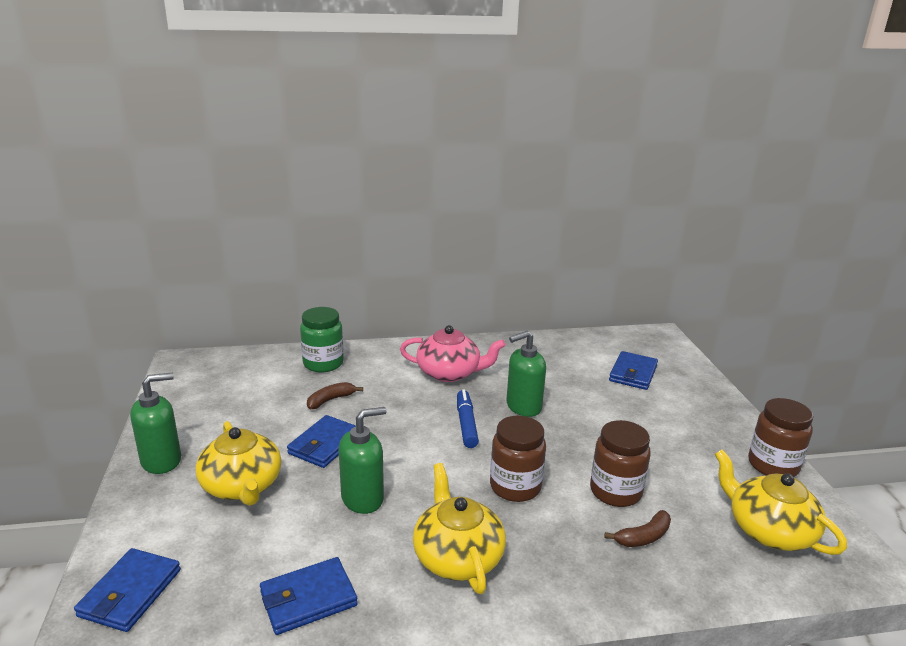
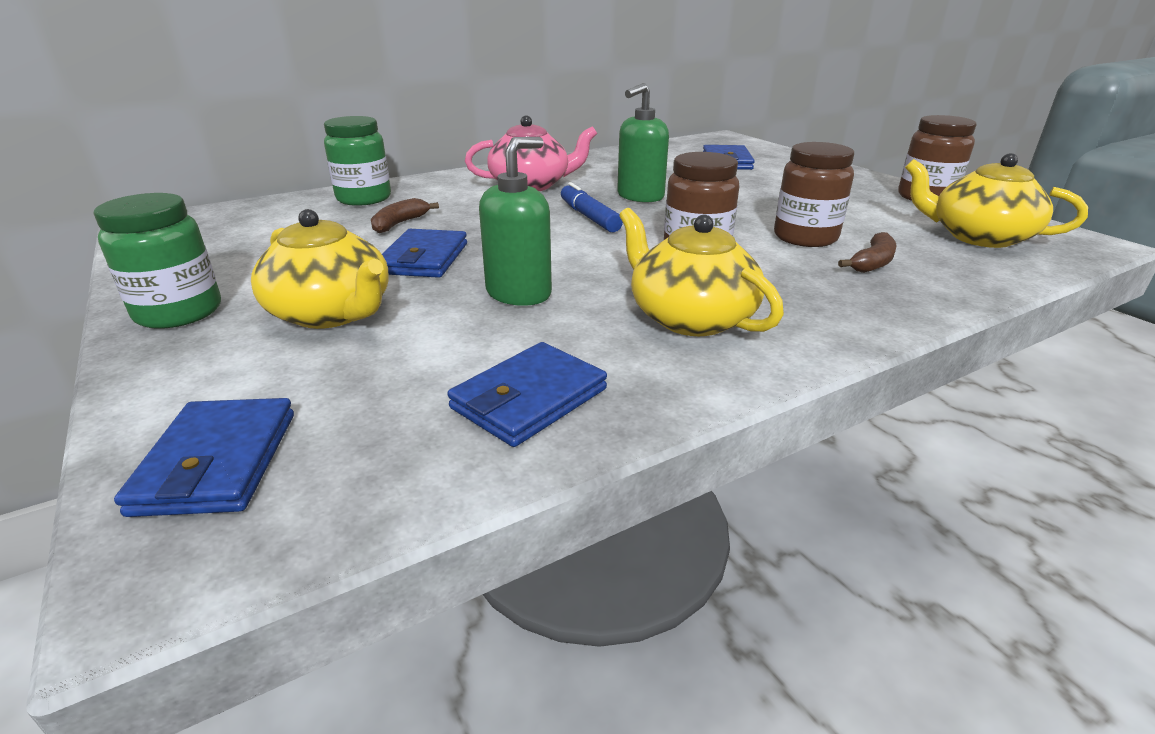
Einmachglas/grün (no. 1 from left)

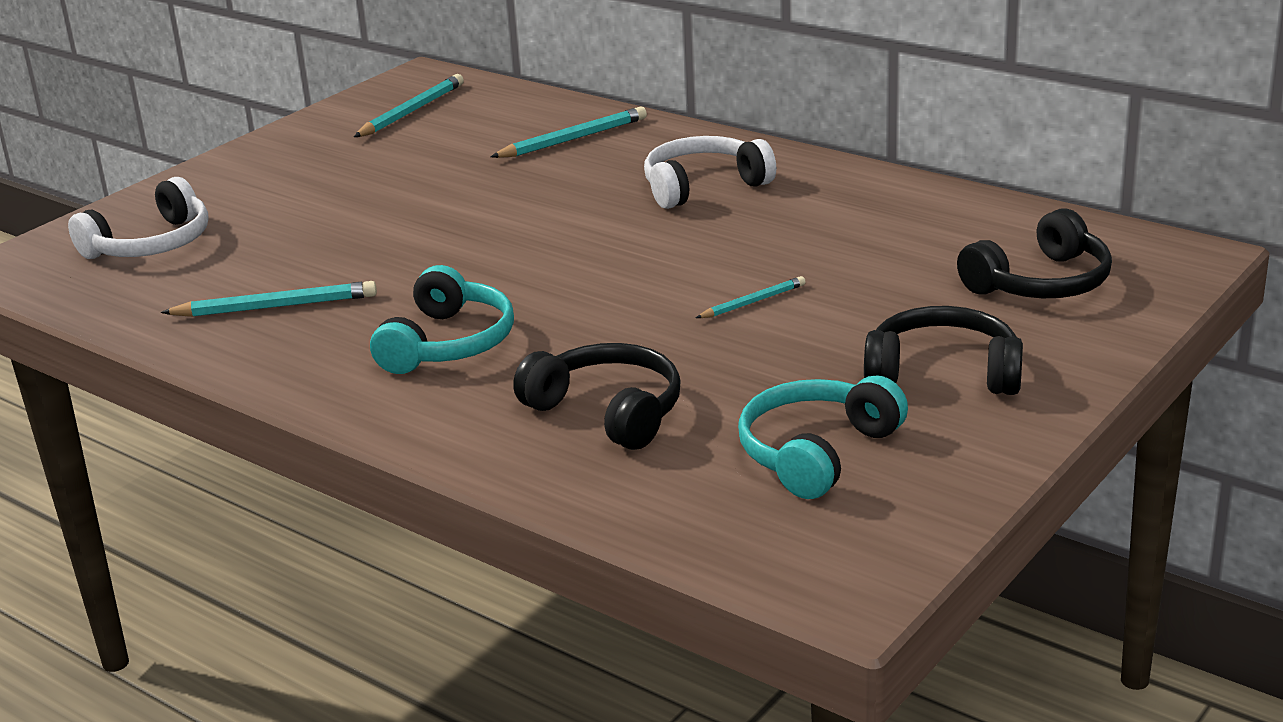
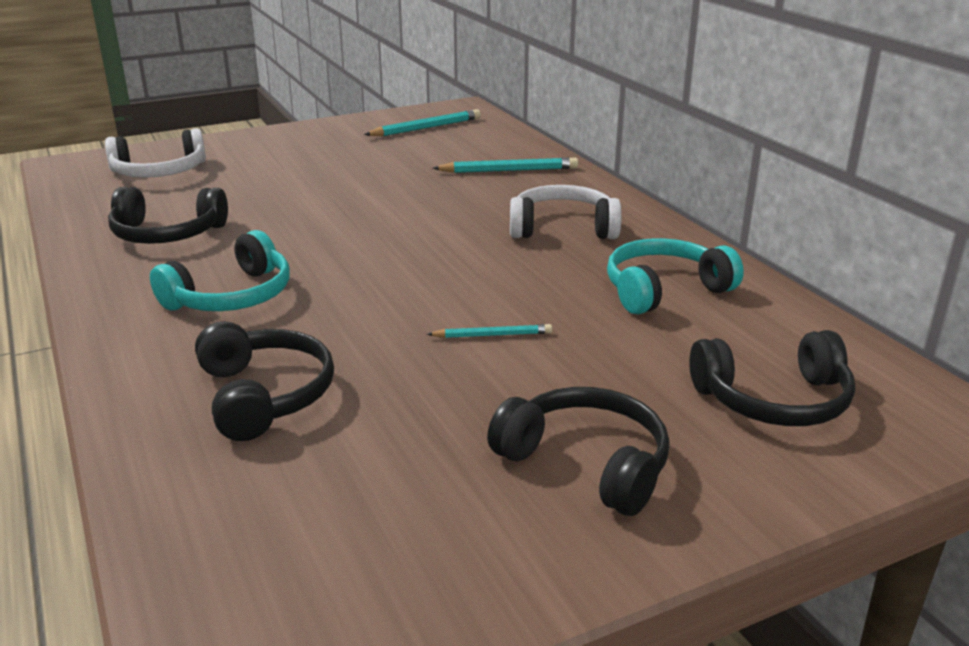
Kopfhörer/türkis (no. 2 from left)
Kopfhörer/schwarz (no. 1 from left)

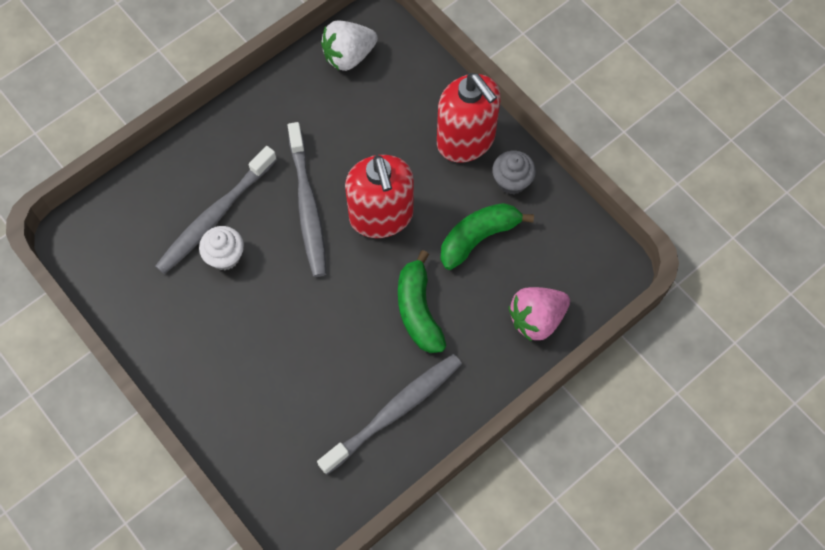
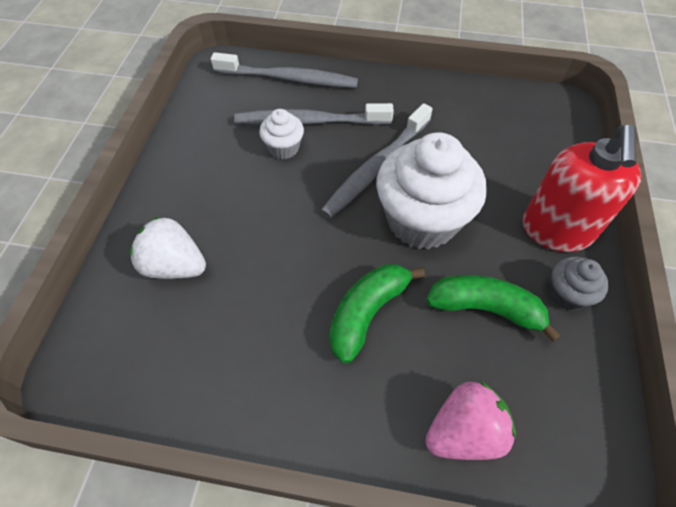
Zahnbürste/grau (no. 1 from left)
Erdbeere/weiß
Muffin/weiß (no. 2 from left)
Erdbeere/rosa

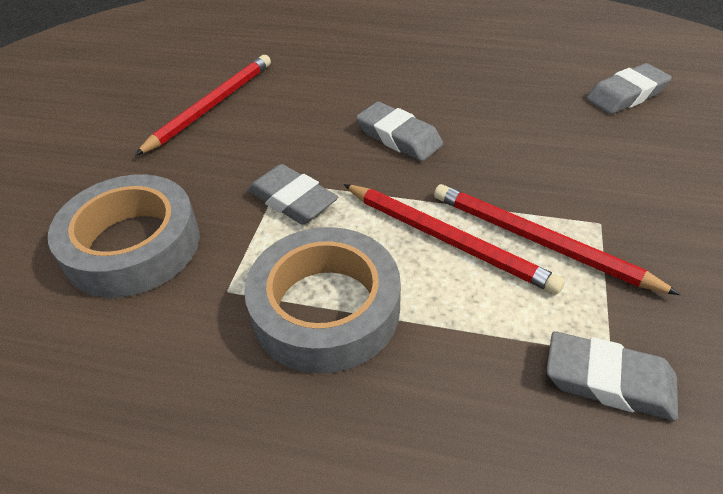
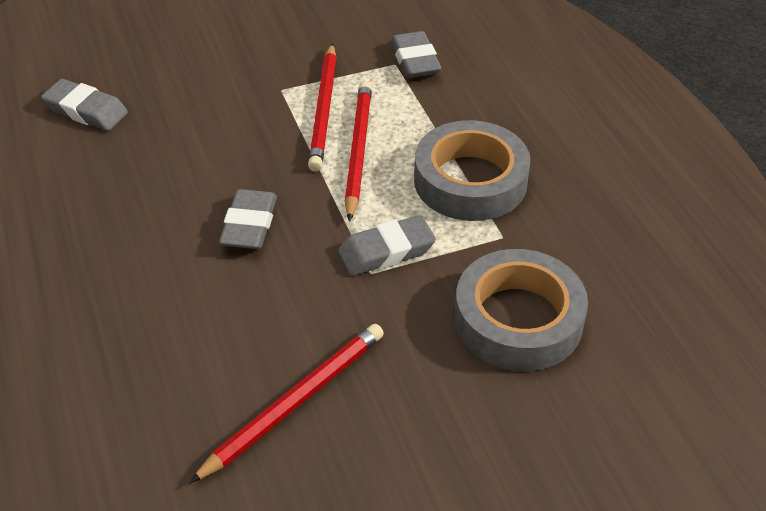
Bleistift/rot (no. 1 from left)
Radiergummi/grau (no. 3 from left)

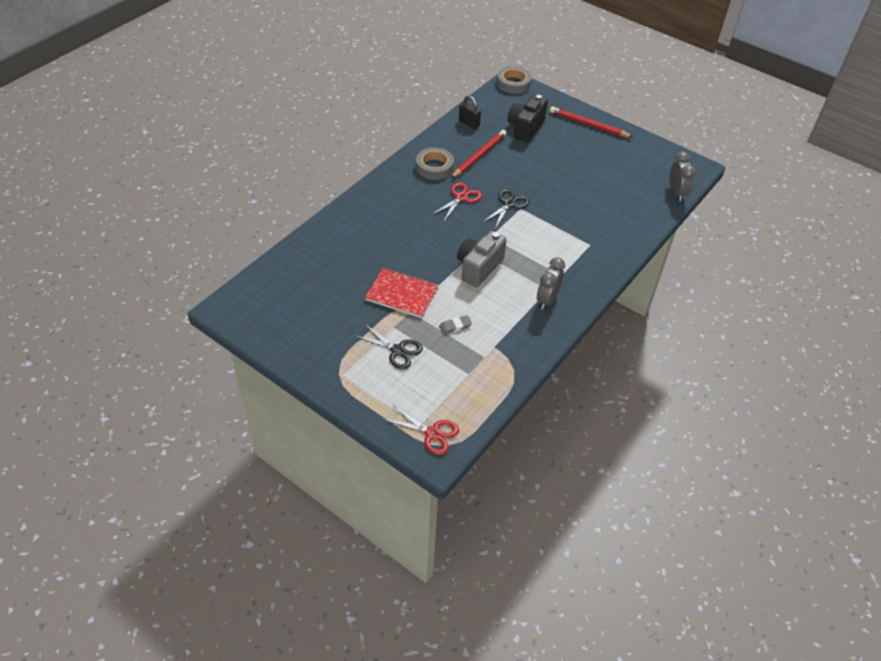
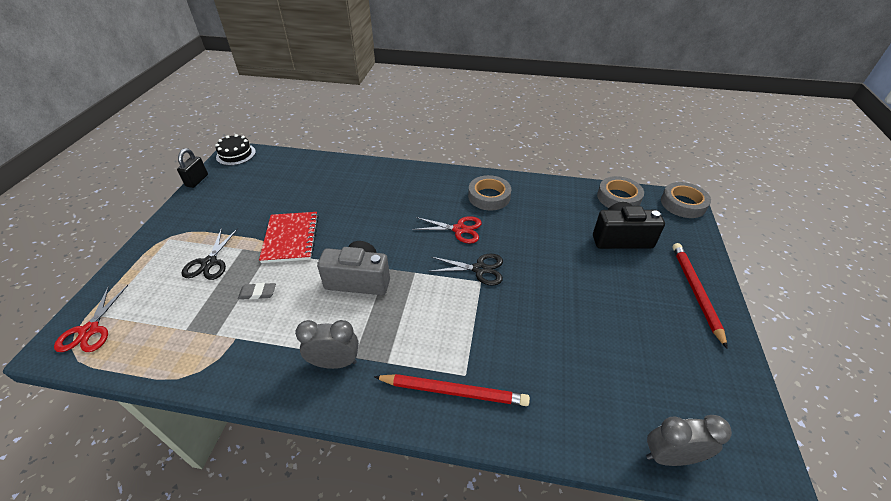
Kuchen/schwarz
Klebeband/grau (no. 2 from left)
Bleistift/rot (no. 1 from left)
Vorhängeschloss/schwarz
Radiergummi/grau
Wecker/grau (no. 2 from left)

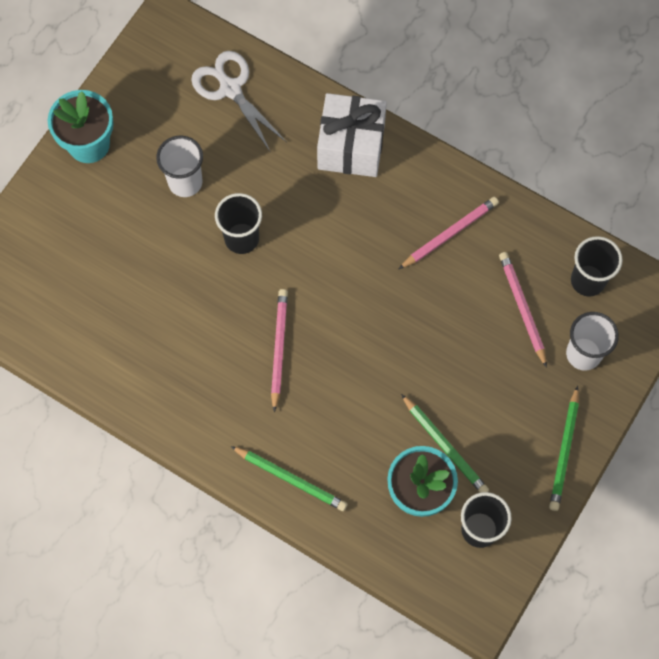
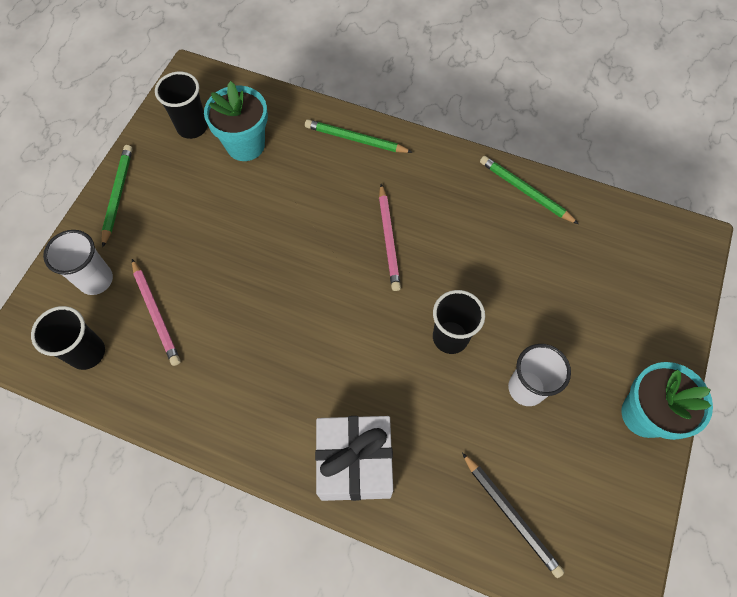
Bleistift/rosa (no. 2 from left in the first image)
Bleistift/grün (no. 3 from left)
Bleistift/schwarz

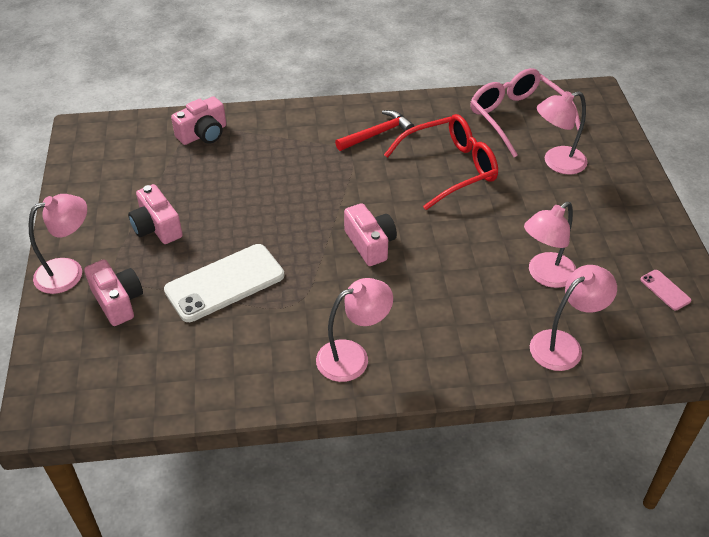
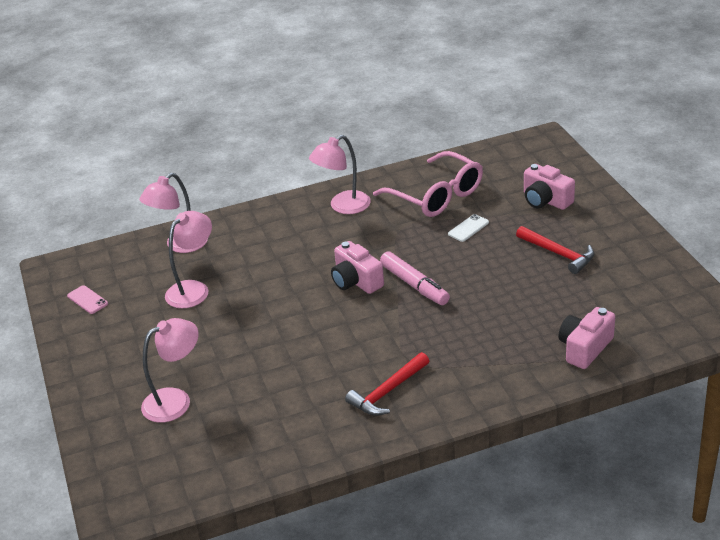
Lampe/rosa (no. 1 from left in the first image)
Brille/rot
Filzstift/rosa
Brille/rosa
Hammer/rot (no. 2 from left)
Handy/weiß

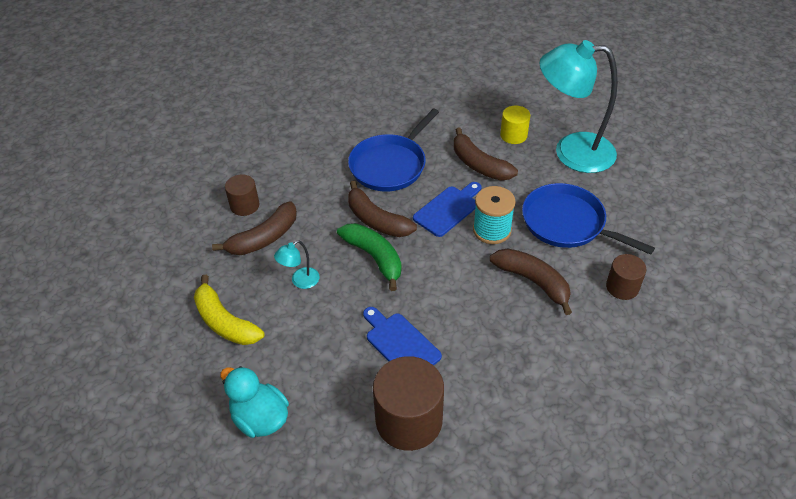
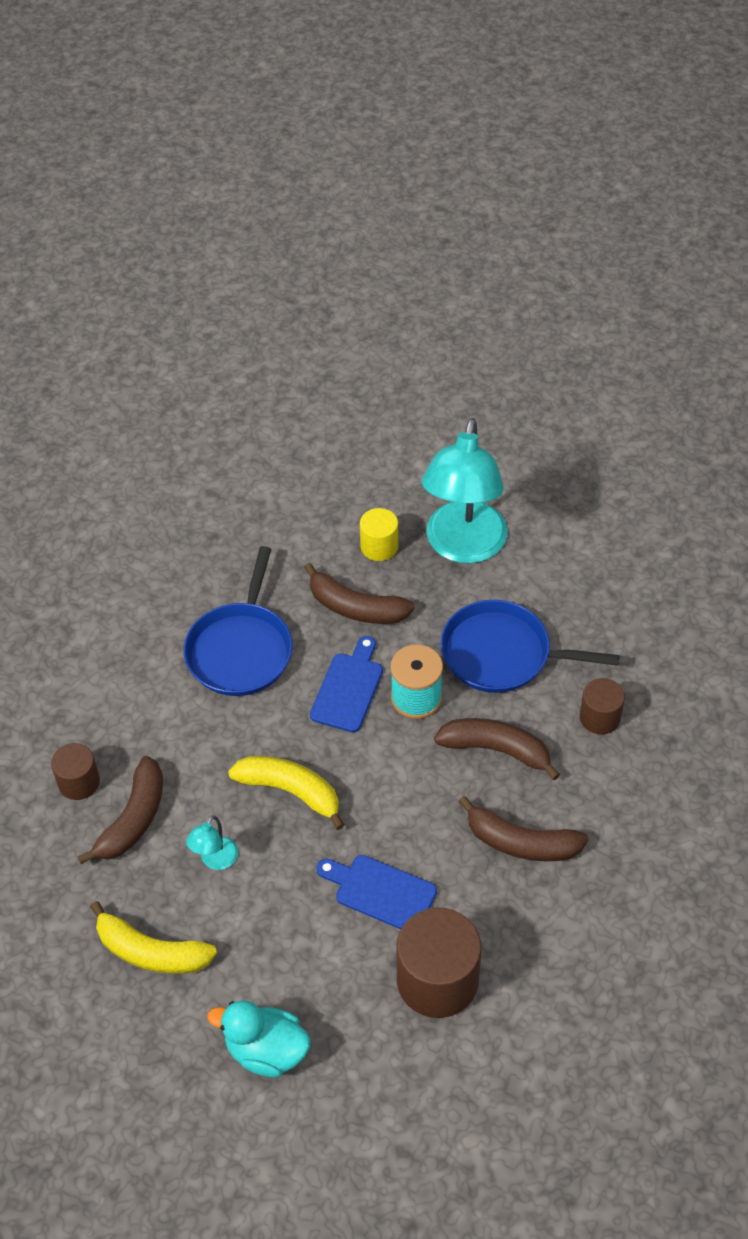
Banane/braun (no. 4 from left)
Banane/gelb (no. 2 from left)
Lampe/türkis (no. 2 from left)

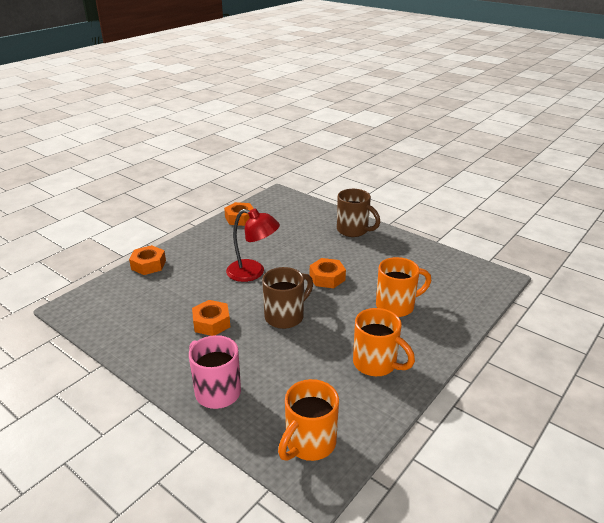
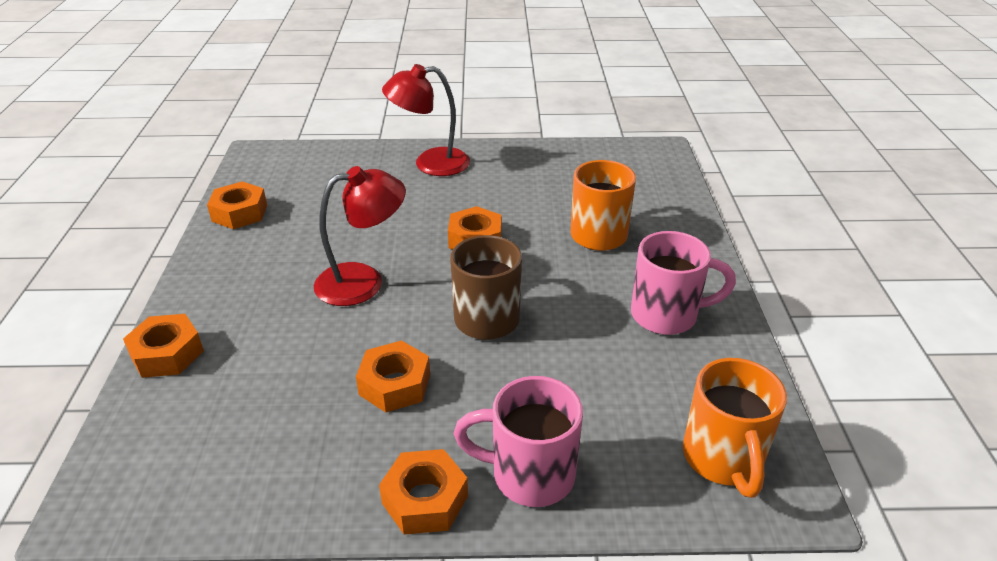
Sechskantmutter/orange (no. 4 from left)
Lampe/rot (no. 2 from left)
Tasse/rosa (no. 2 from left)

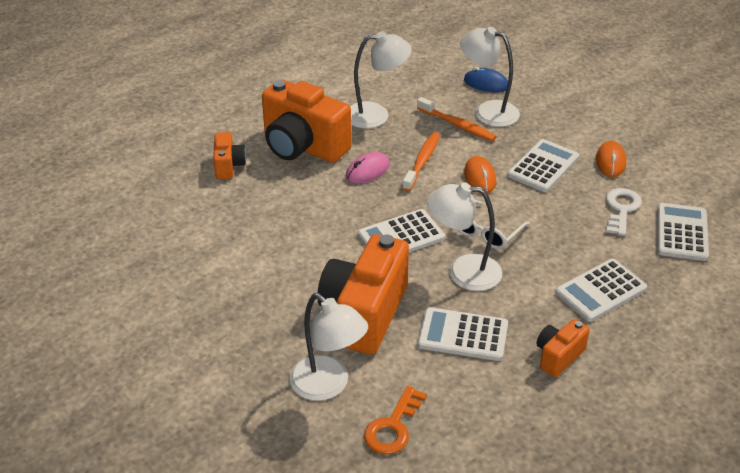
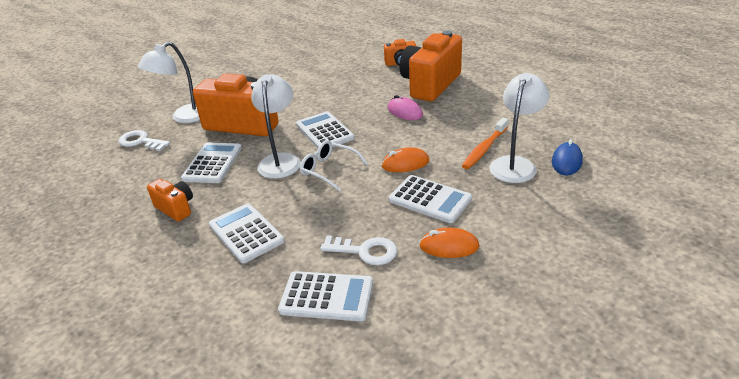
Lampe/weiß (no. 2 from left in the first image)
Zahnbürste/orange (no. 1 from left in the first image)
Schlüssel/weiß (no. 1 from left)

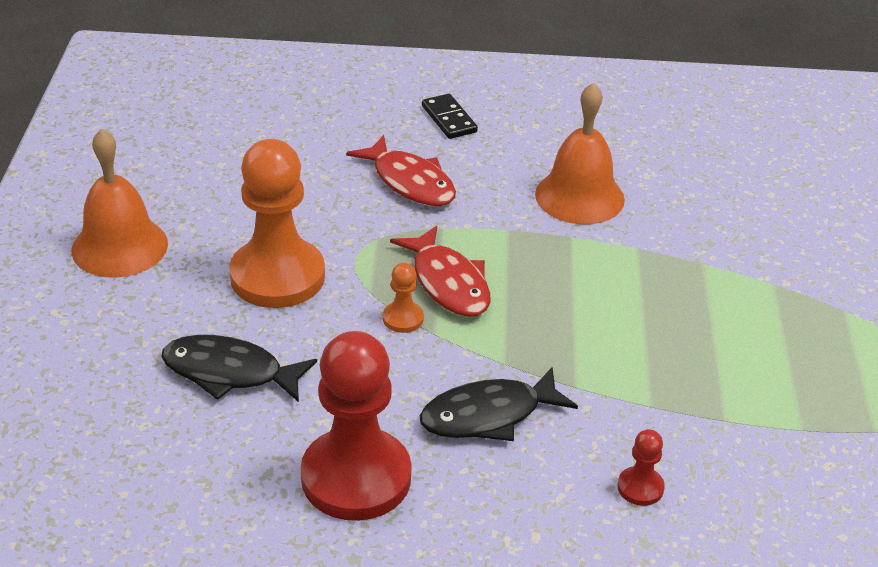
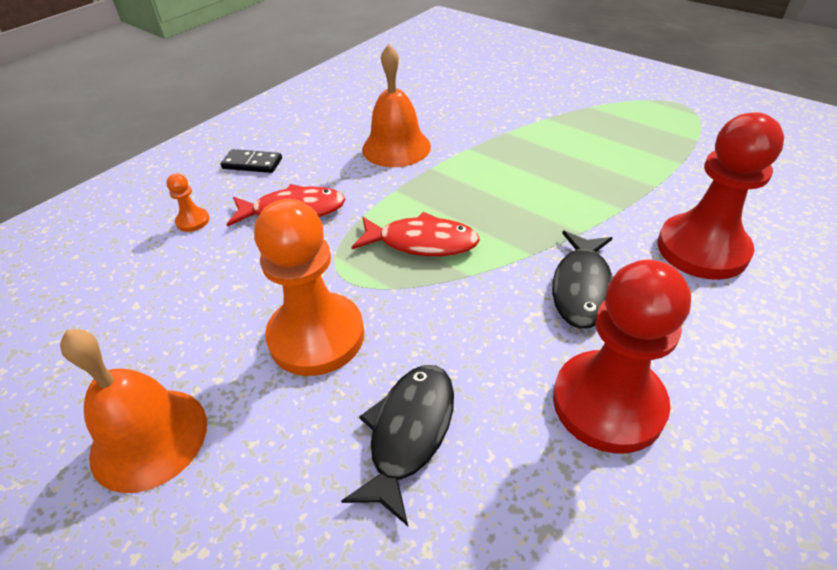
Bauer/orange (no. 1 from left)
Fisch/schwarz (no. 1 from left)
Bauer/rot (no. 2 from left)

